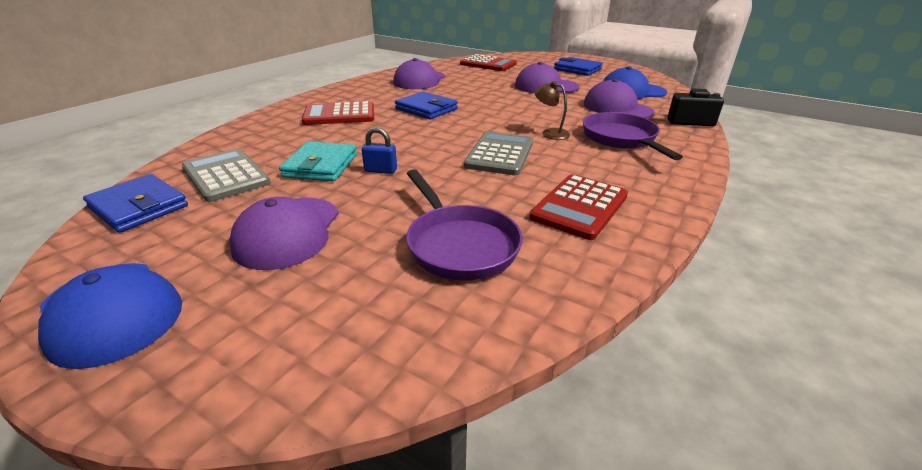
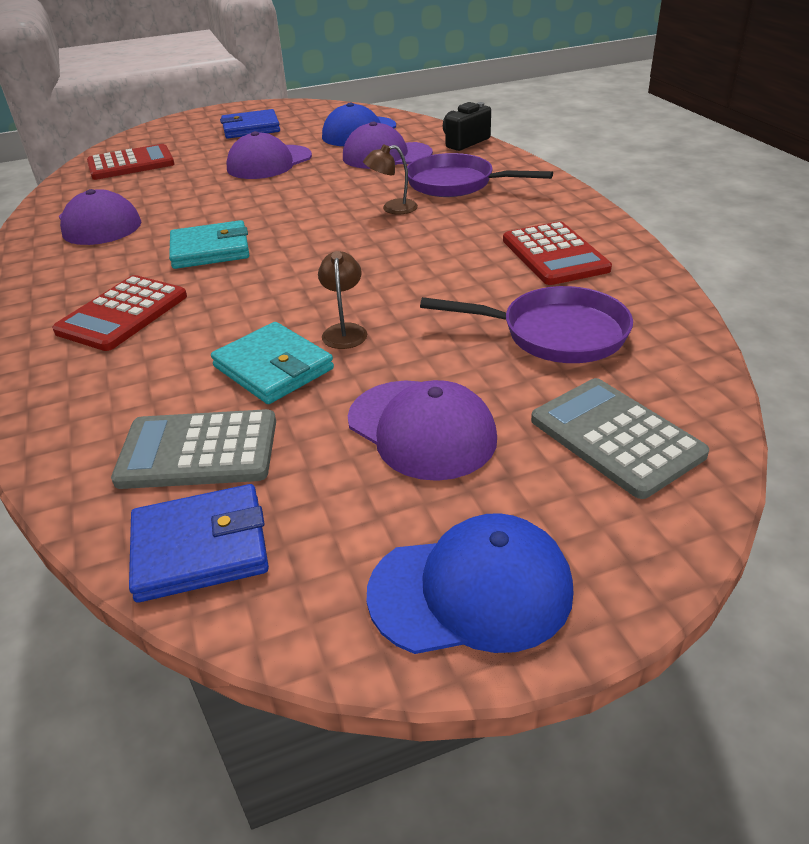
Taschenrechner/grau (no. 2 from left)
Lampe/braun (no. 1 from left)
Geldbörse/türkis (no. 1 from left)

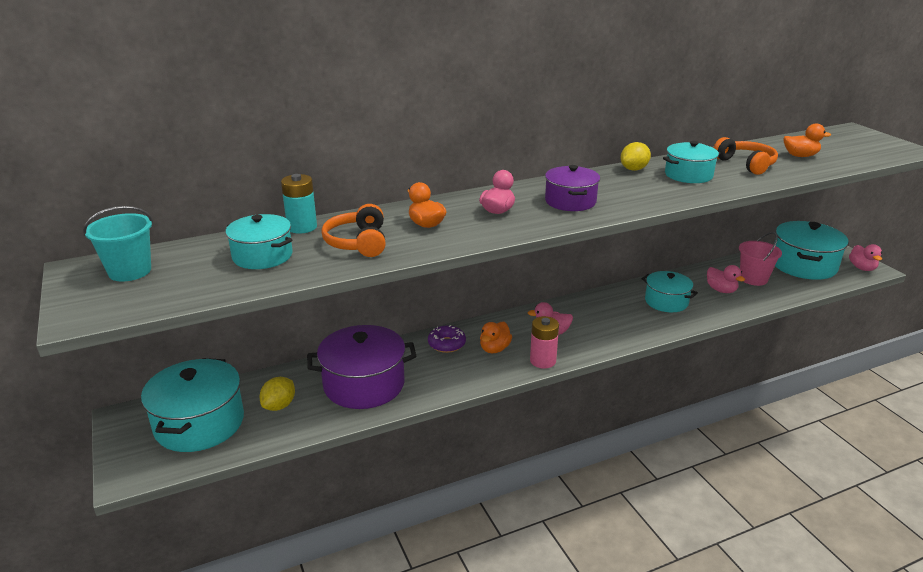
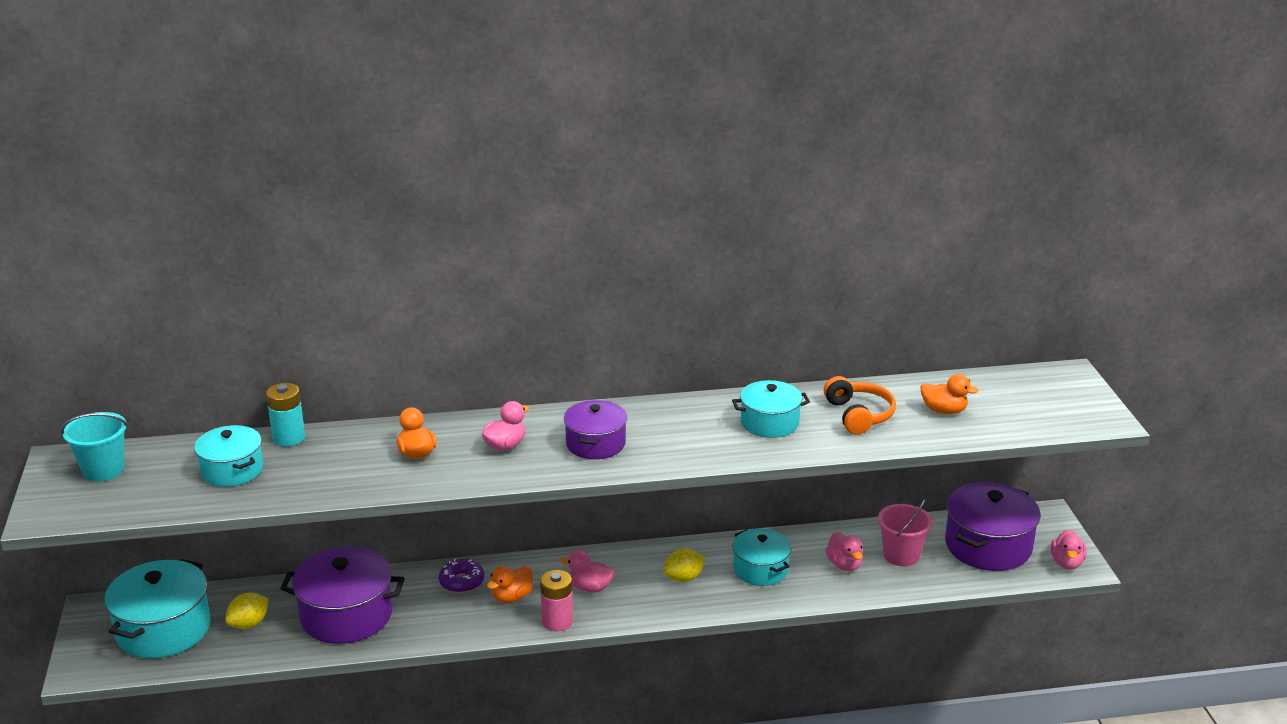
Kopfhörer/orange (no. 1 from left in the first image)
Zitrone/gelb (no. 2 from left)
Kochtopf/lila (no. 3 from left)

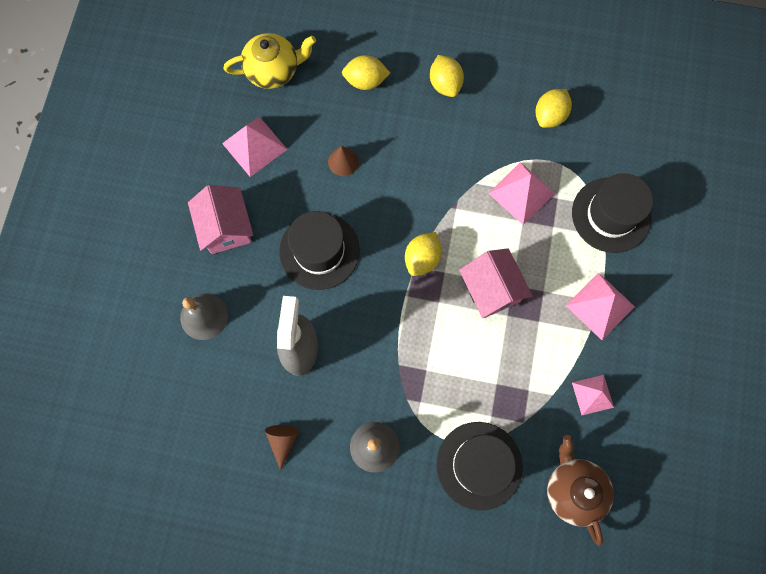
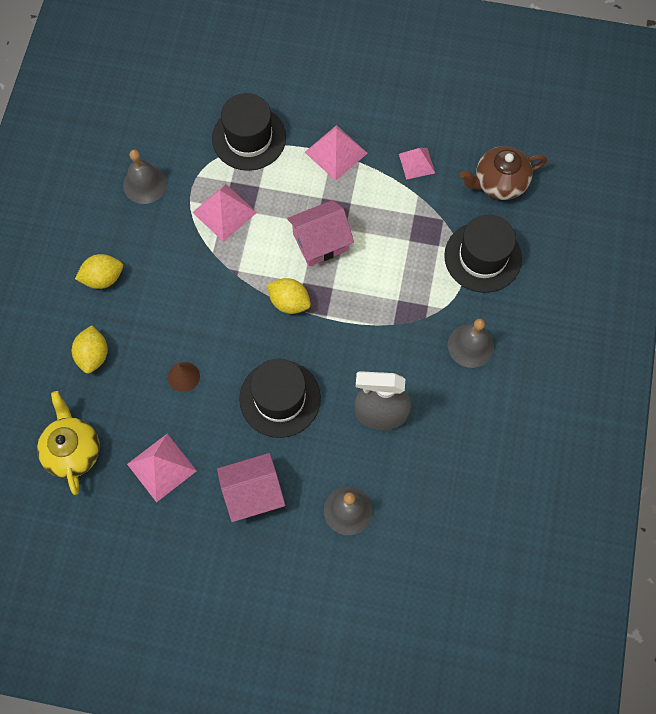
Kegel/braun (no. 1 from left in the first image)
Glocke/grau (no. 1 from left)

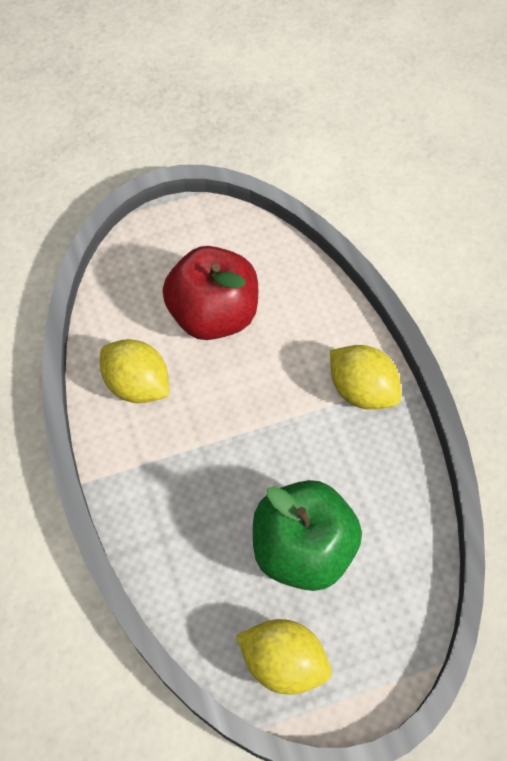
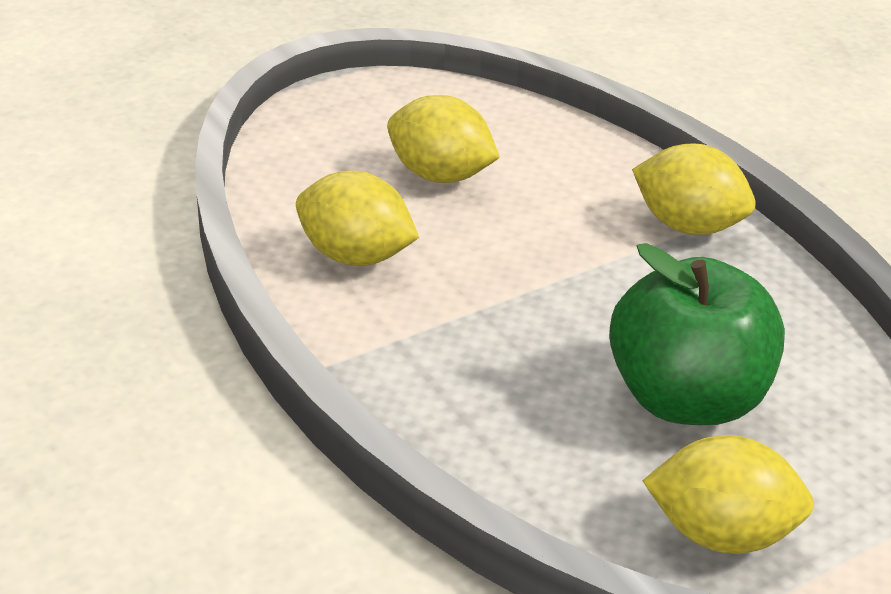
Zitrone/gelb (no. 2 from left)

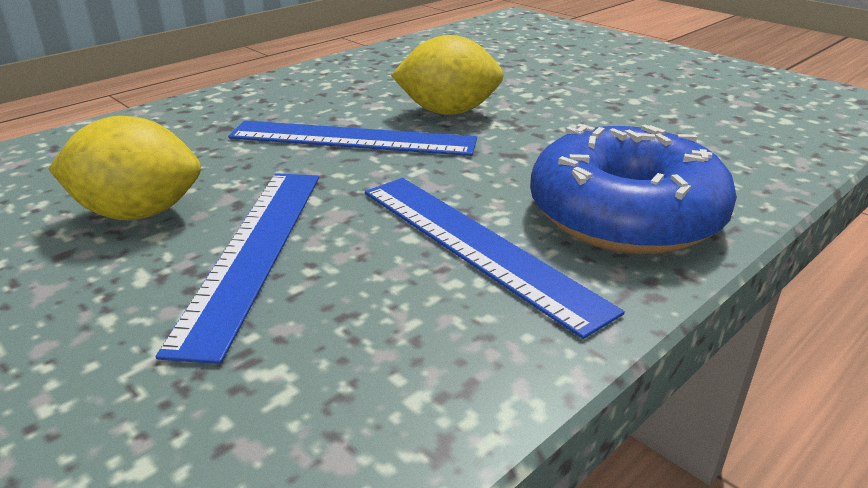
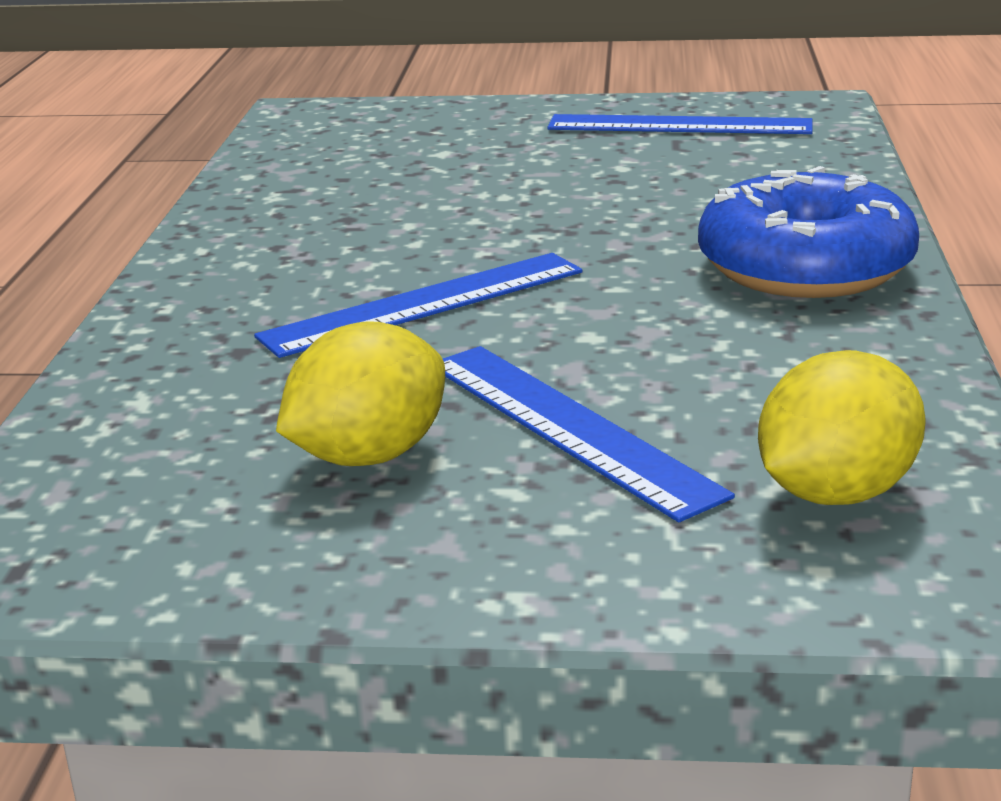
Lineal/blau (no. 3 from left)
Zitrone/gelb (no. 2 from left)

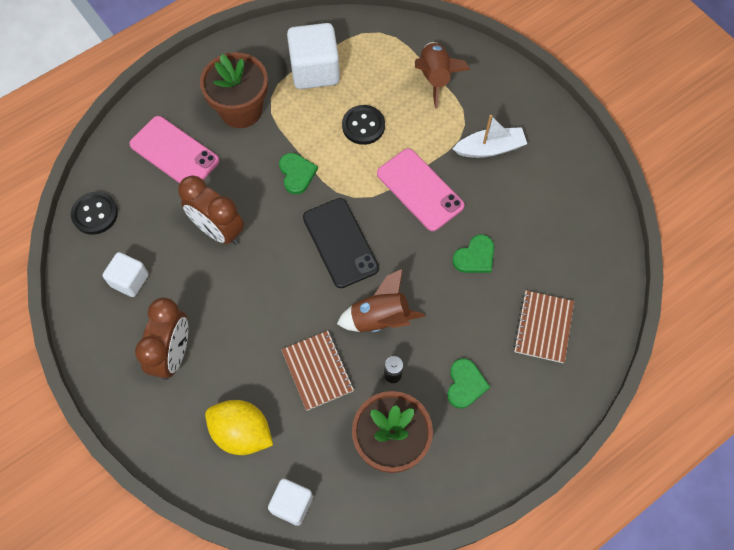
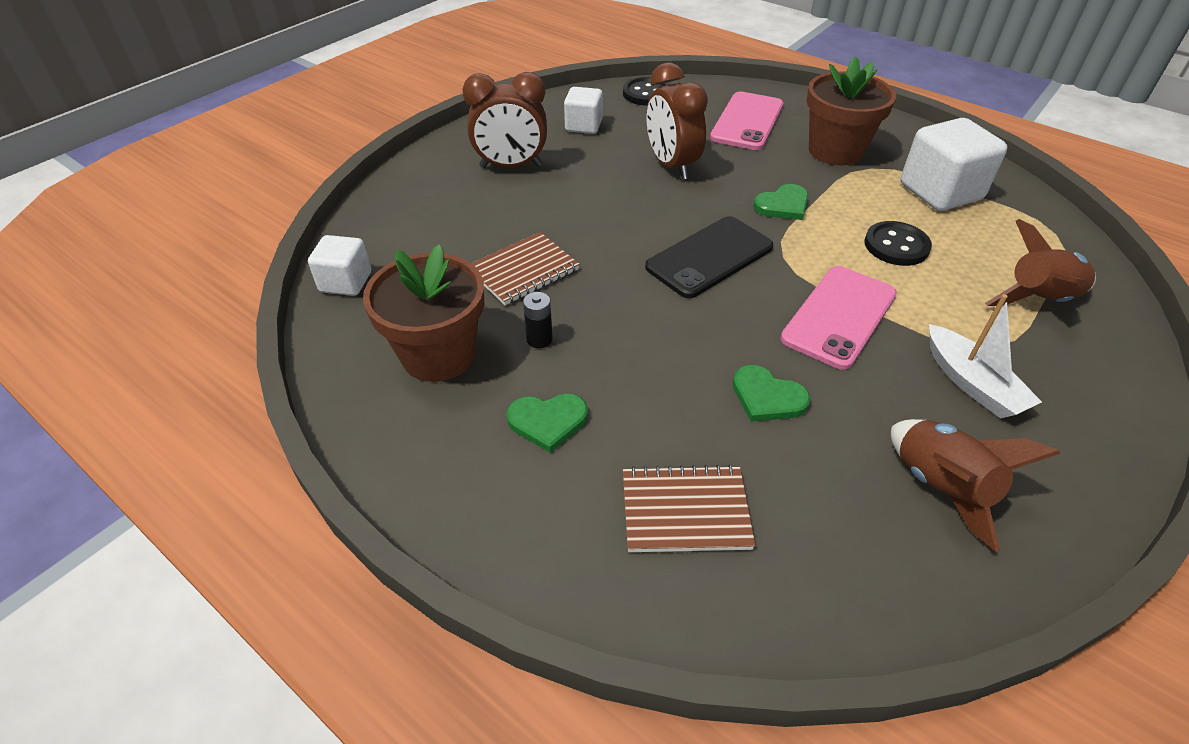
Zitrone/gelb
Rakete/braun (no. 1 from left)
Wecker/braun (no. 2 from left)

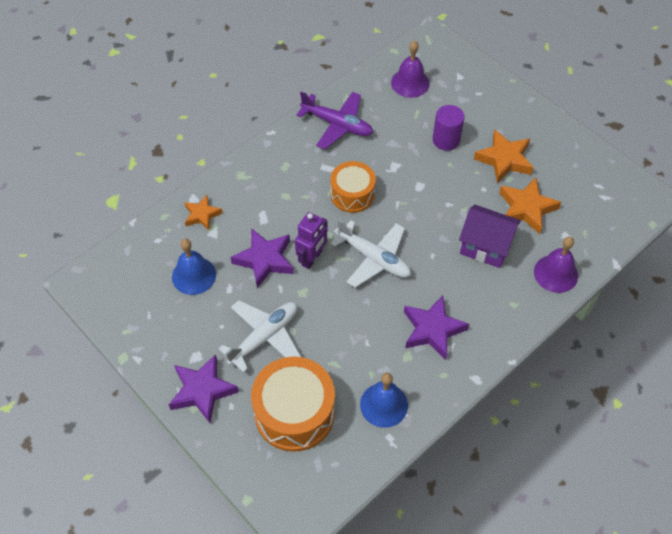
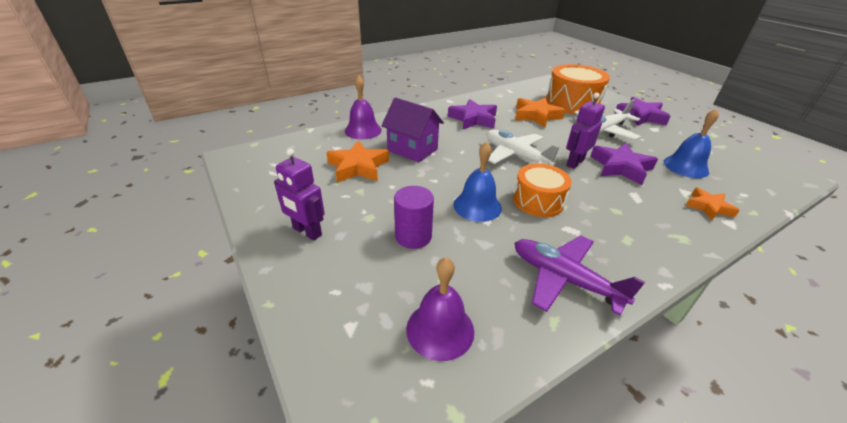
Roboter/lila (no. 1 from left)
Glocke/blau (no. 1 from left)
Stern/orange (no. 2 from left)

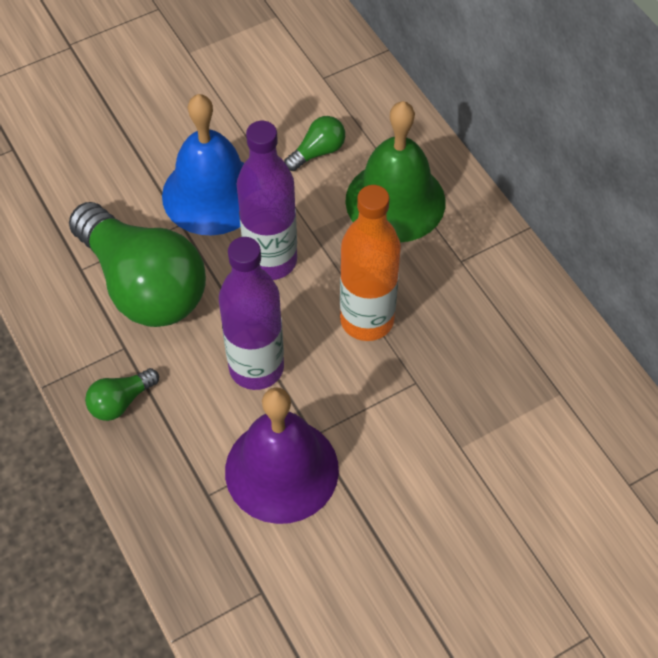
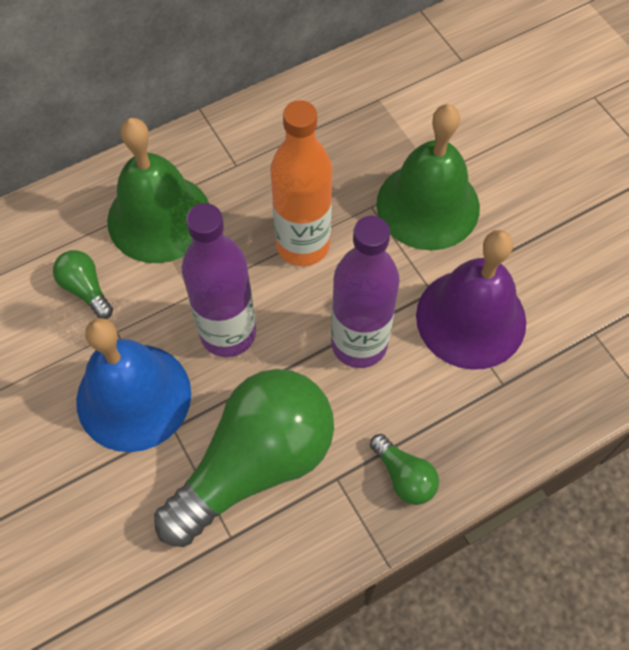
Glocke/grün (no. 2 from left)

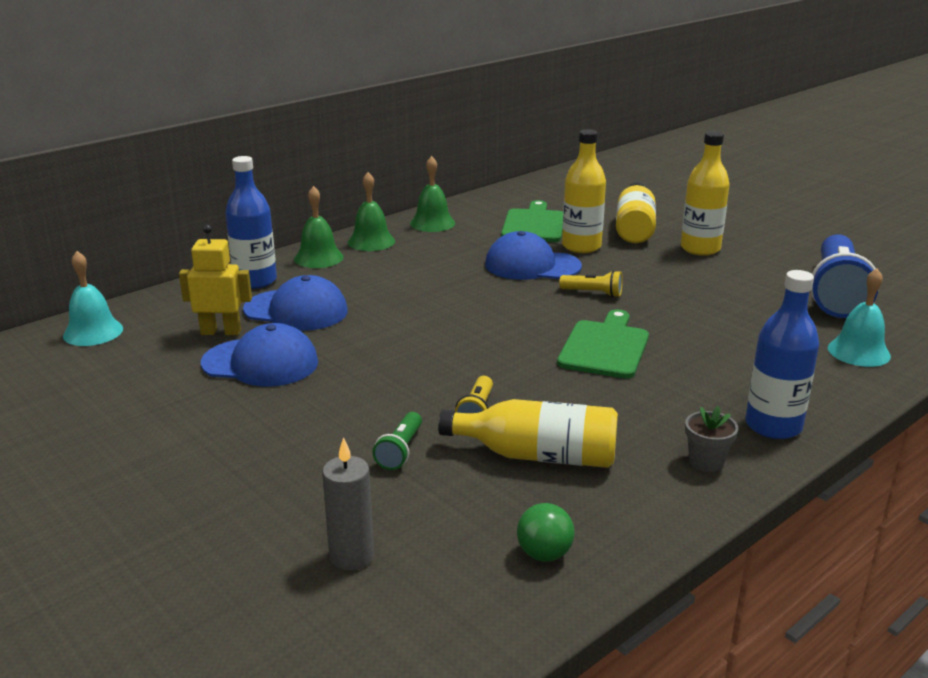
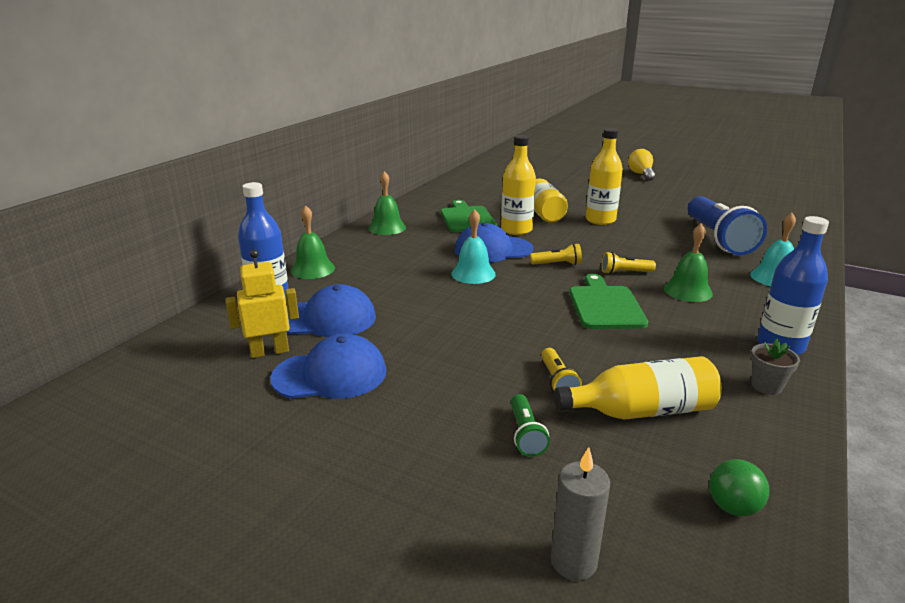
Taschenlampe/gelb (no. 3 from left)
Glühbirne/gelb
Glocke/türkis (no. 1 from left)
Glocke/grün (no. 3 from left)

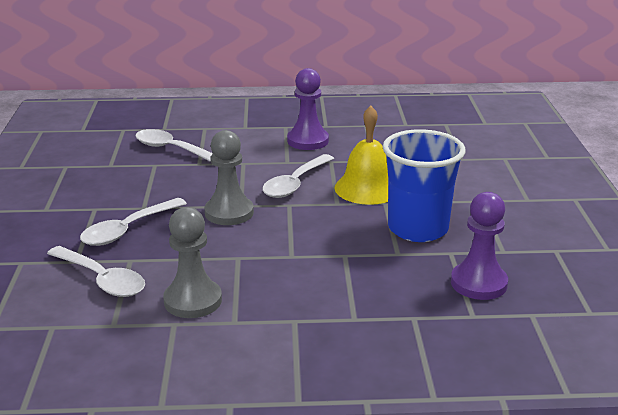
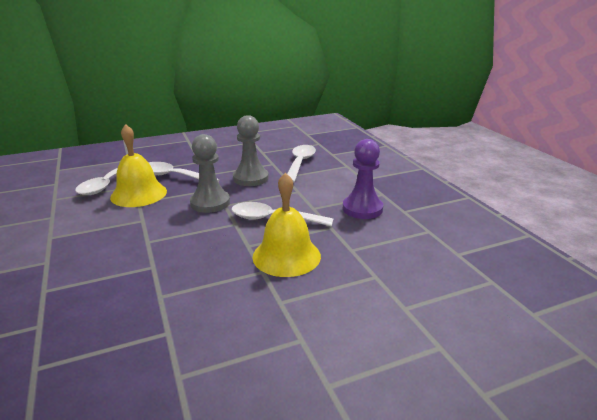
Becher/blau
Bauer/lila (no. 2 from left in the first image)
Glocke/gelb (no. 1 from left)
Bauer/grau (no. 2 from left)

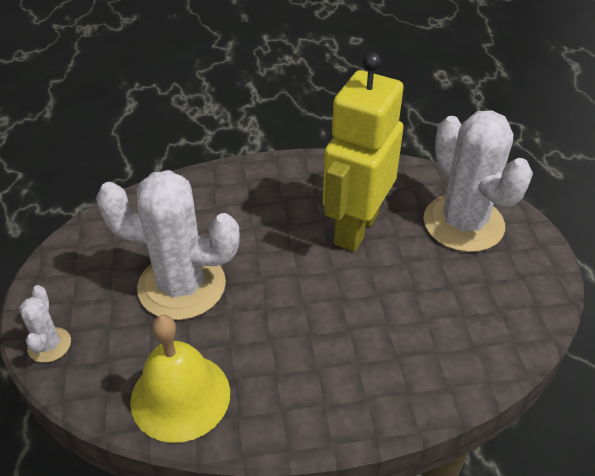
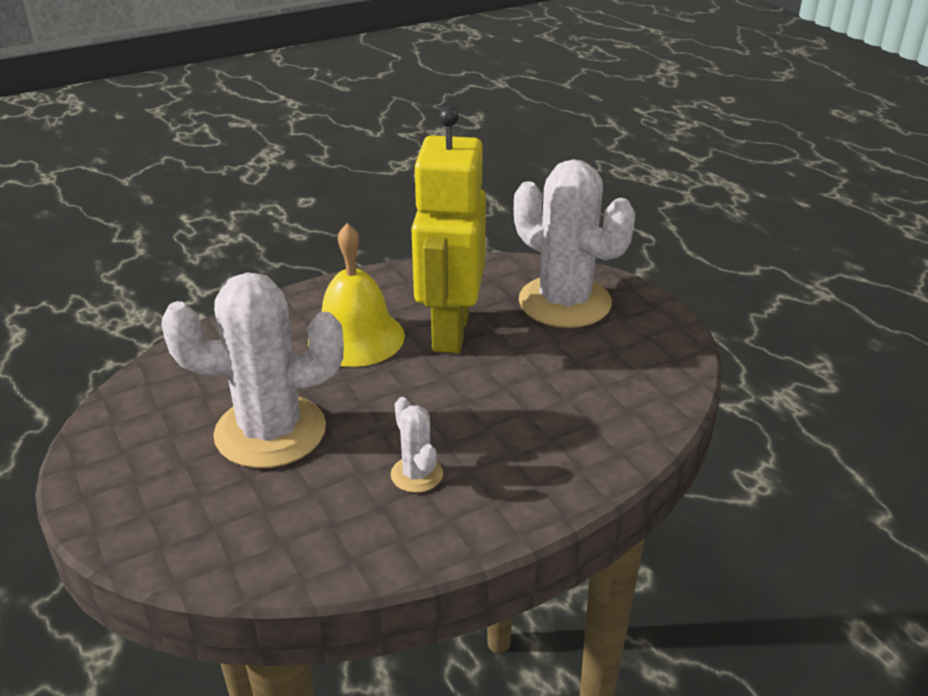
Kaktus/weiß (no. 2 from left)
Glocke/gelb

